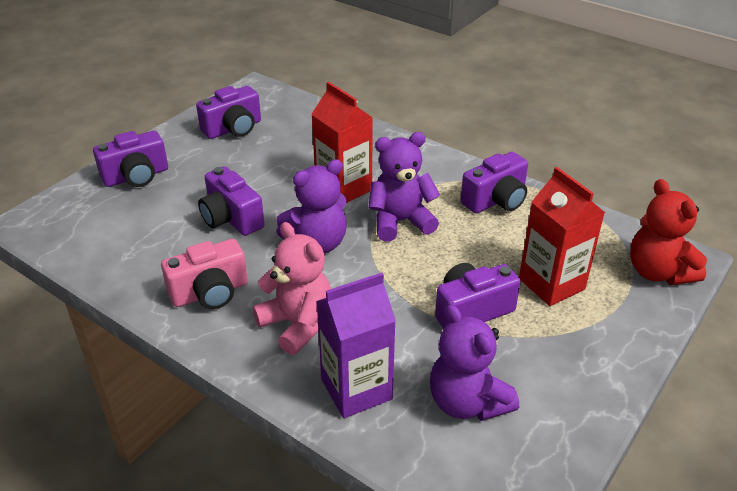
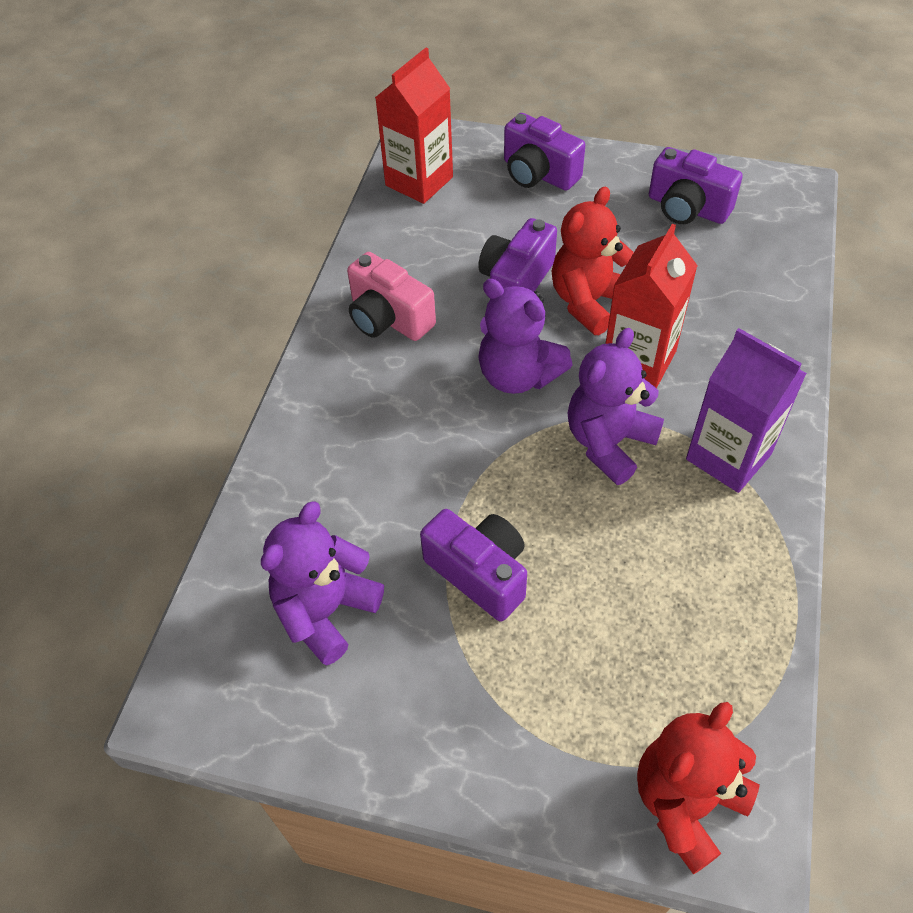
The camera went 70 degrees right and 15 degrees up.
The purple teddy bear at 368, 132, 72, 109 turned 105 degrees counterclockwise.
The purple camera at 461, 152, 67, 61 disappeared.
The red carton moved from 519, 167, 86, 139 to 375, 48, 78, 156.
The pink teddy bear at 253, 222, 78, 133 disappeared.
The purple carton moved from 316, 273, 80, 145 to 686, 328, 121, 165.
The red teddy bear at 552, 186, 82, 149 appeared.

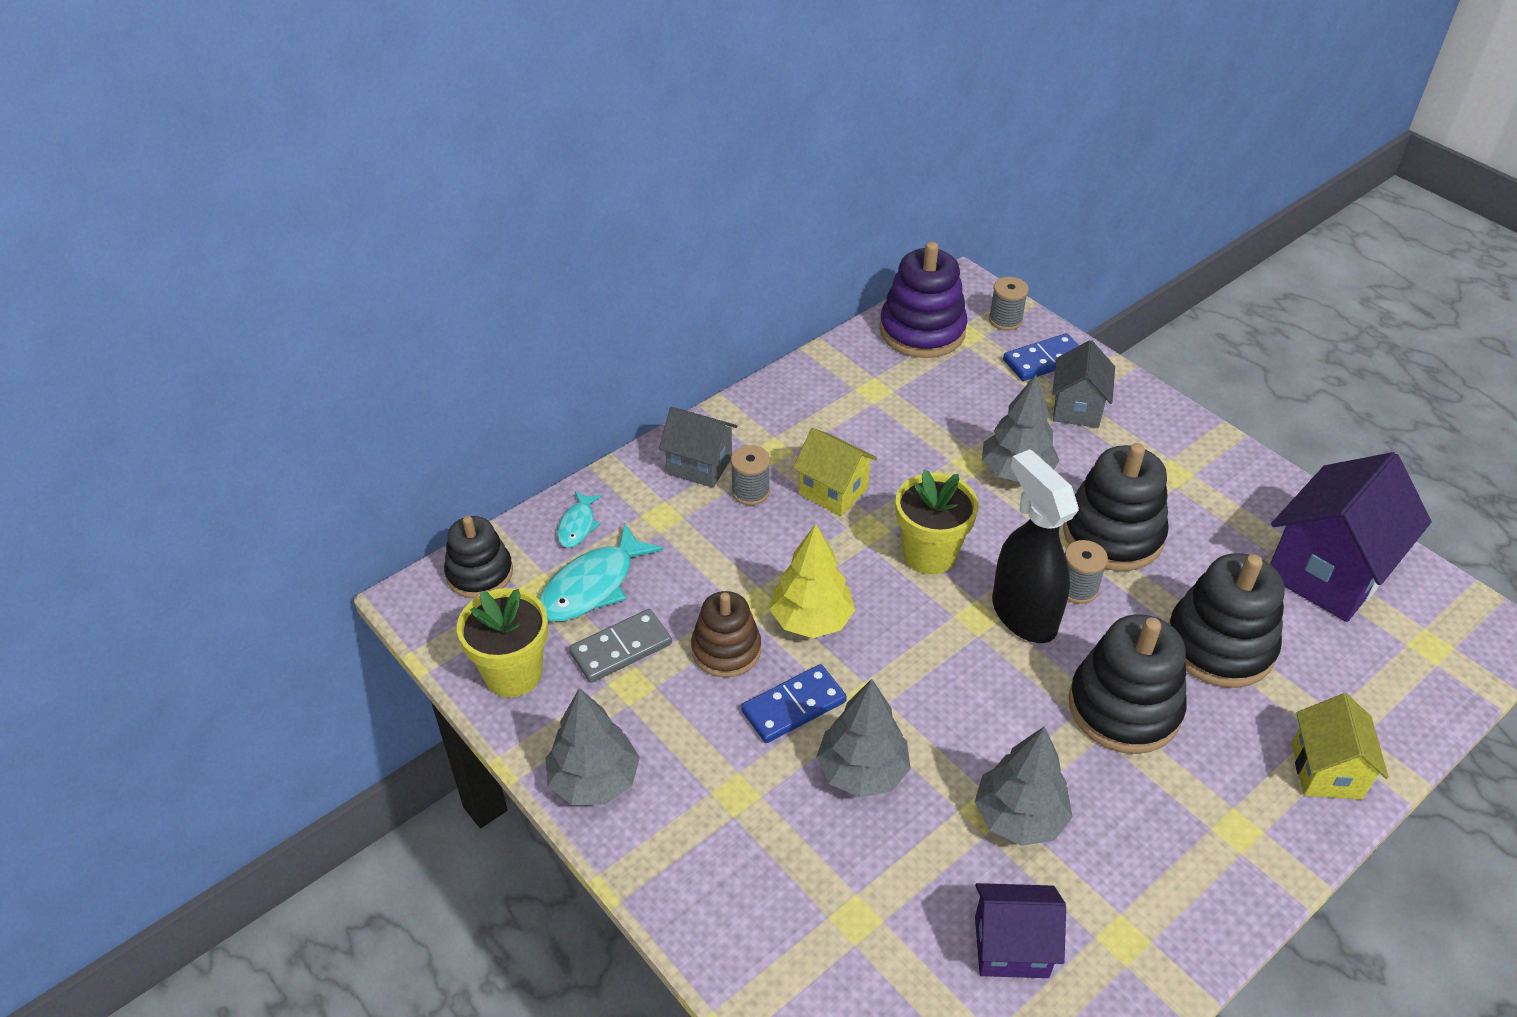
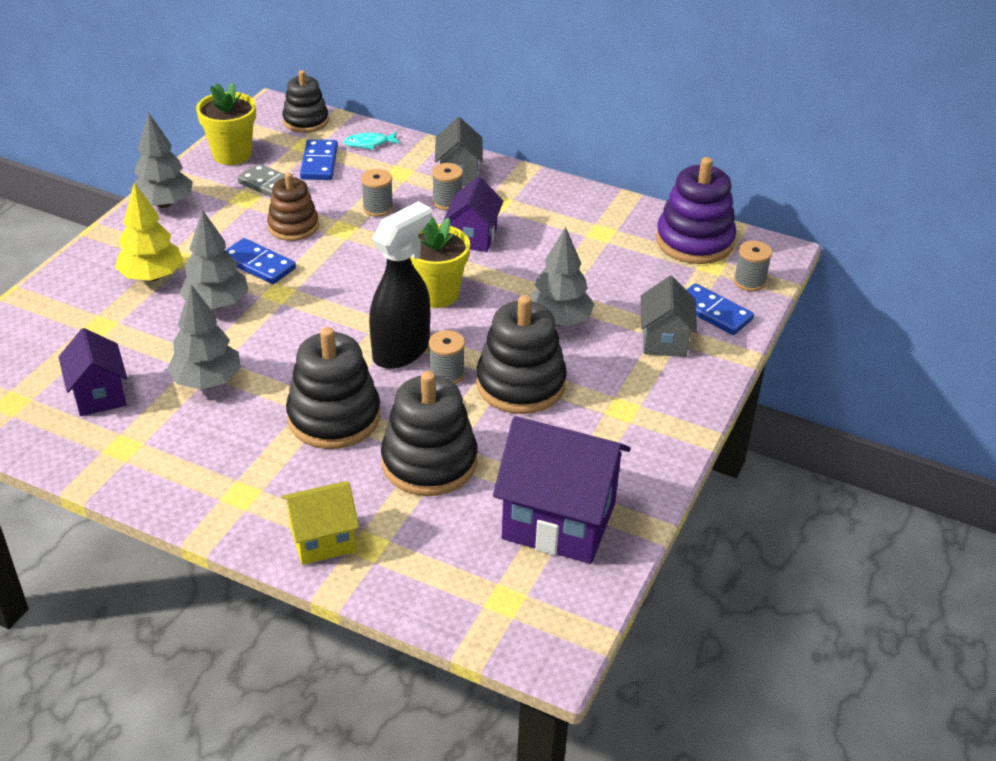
The camera went 65 degrees right and 5 degrees down.
The grey house at 1052, 340, 63, 88 turned 75 degrees counterclockwise.
The yellow house at 793, 428, 84, 88 became the purple house at 444, 177, 59, 75.
The turquoise fish at 539, 524, 124, 98 was replaced by the blue domino at 300, 139, 38, 41.
The yellow tree moved from 769, 524, 86, 114 to 115, 183, 68, 98.
The grey spool at 361, 169, 32, 48 appeared.

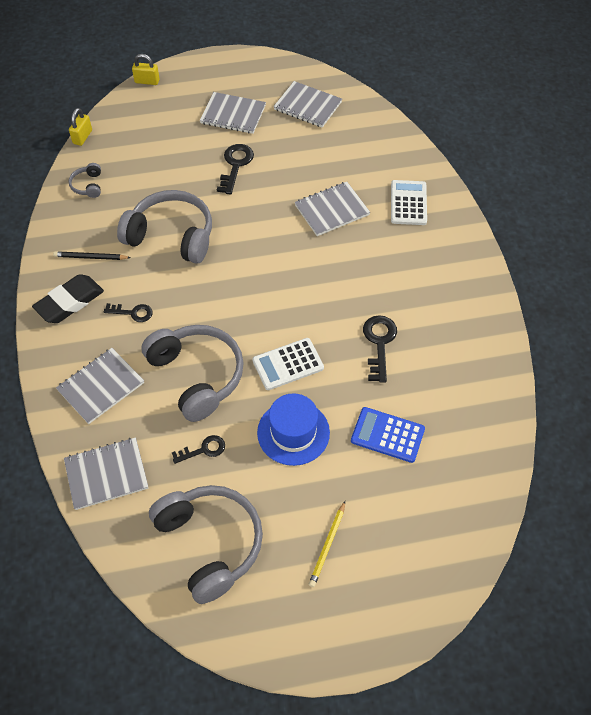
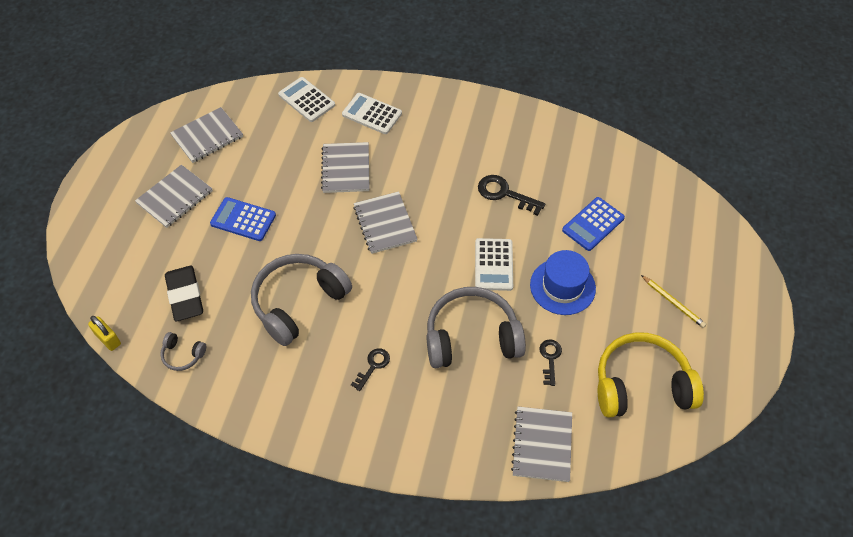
The camera went 65 degrees left and 0 degrees up.
The yellow padlock at 132, 54, 28, 31 disappeared.
The black key at 217, 144, 37, 51 was replaced by the blue calculator at 210, 197, 66, 44.
The black pencil at 53, 251, 78, 9 disappeared.
The black eraser moved from 32, 274, 72, 49 to 165, 266, 38, 55.
The grey notebook moved from 56, 348, 88, 76 to 353, 191, 65, 63.
The grey headphones at 149, 485, 114, 119 became the yellow headphones at 598, 332, 106, 86.
The white calculator at 278, 77, 57, 45 appeared.

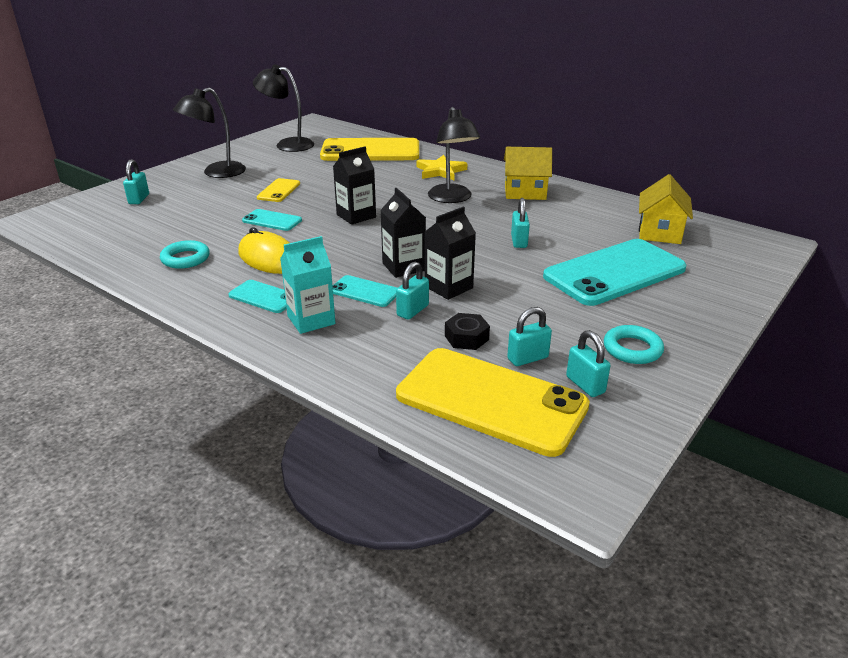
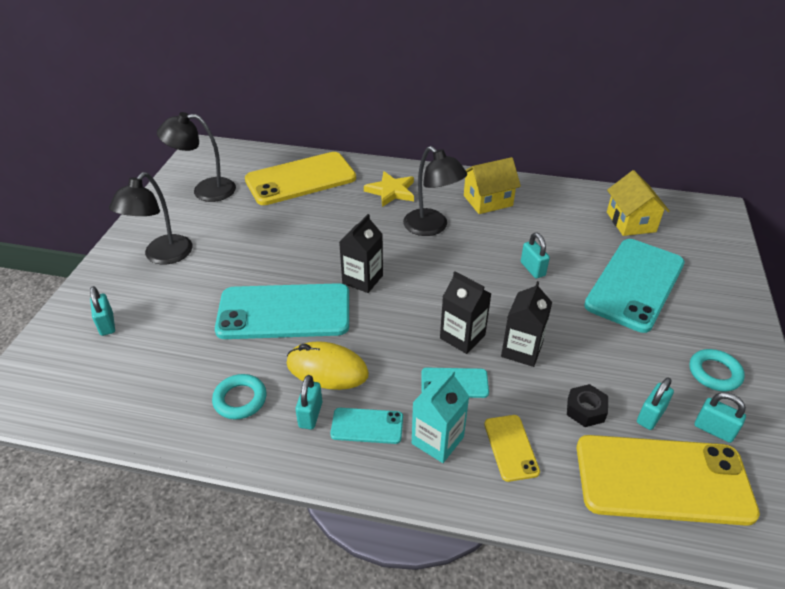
The camera went 25 degrees left and 10 degrees up.
The yellow phone moved from 257, 178, 43, 24 to 484, 415, 56, 67.
The turquoise phone at 242, 209, 60, 22 changed to 2.17 times the size.
The turquoise padlock moved from 396, 262, 33, 58 to 295, 375, 27, 55.

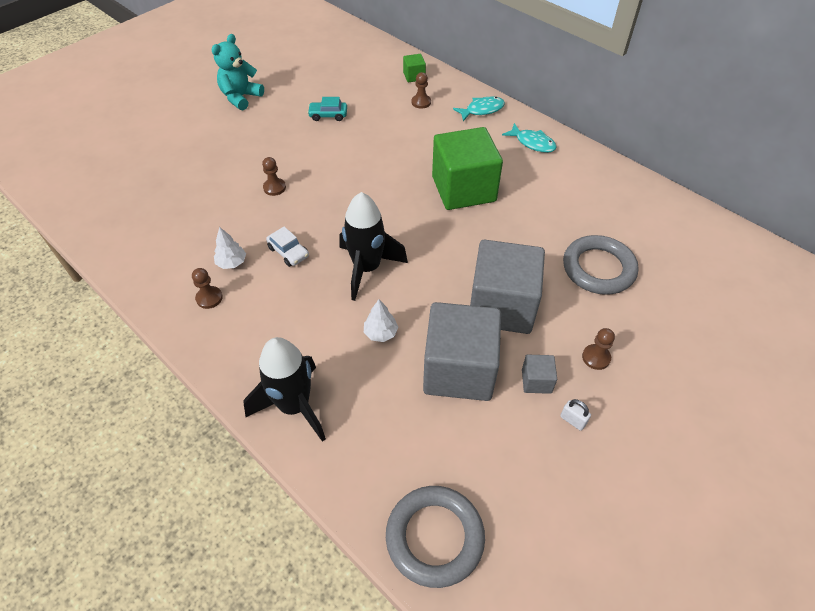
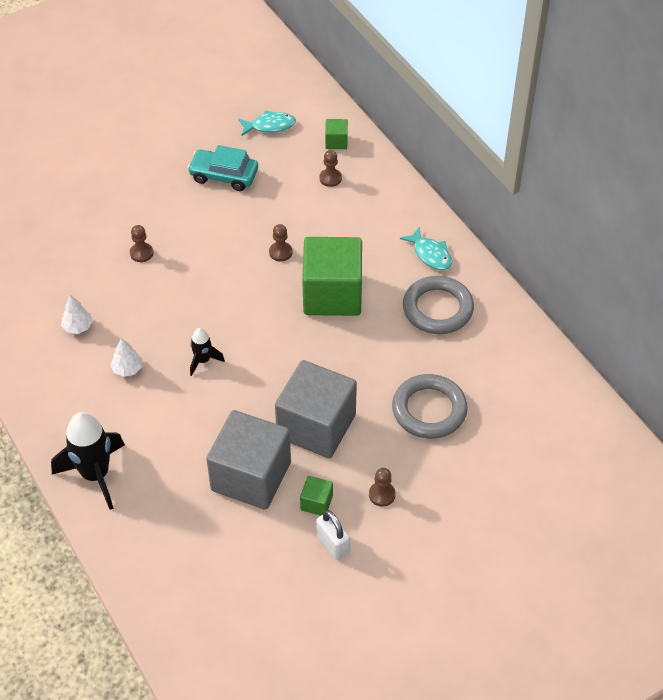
The camera went 15 degrees right and 0 degrees up.
The turquoise teddy bear at 212, 34, 52, 76 disappeared.
The turquoise fish moved from 453, 96, 52, 25 to 238, 110, 58, 26.
The turquoise car at 308, 97, 39, 24 changed to 1.56 times the size.
The black rocket at 339, 192, 69, 109 changed to 0.52 times the size.
The white car at 266, 227, 43, 40 disappeared.
The brown pawn moved from 192, 268, 31, 41 to 269, 224, 24, 38.
The white tree moved from 364, 299, 34, 43 to 110, 337, 32, 40.
The grey cube at 522, 355, 35, 39 became the green cube at 300, 476, 33, 40.
The white padlock at 560, 399, 31, 32 changed to 1.60 times the size.
The grey ring moved from 386, 486, 99, 102 to 403, 276, 71, 58.

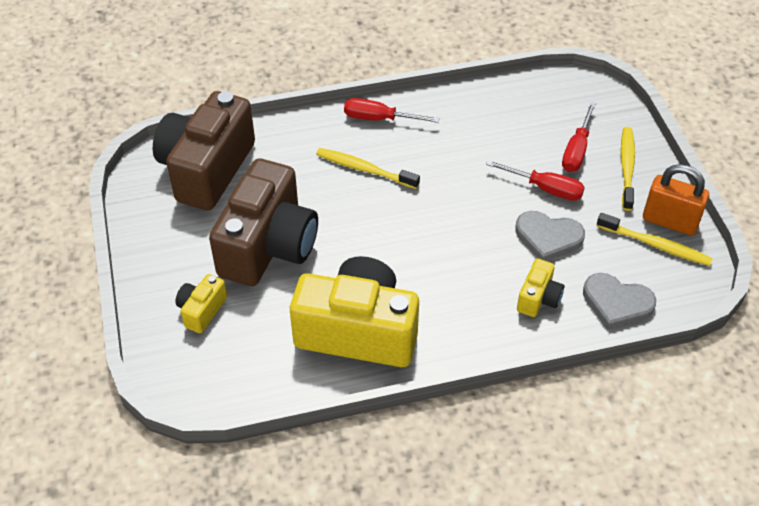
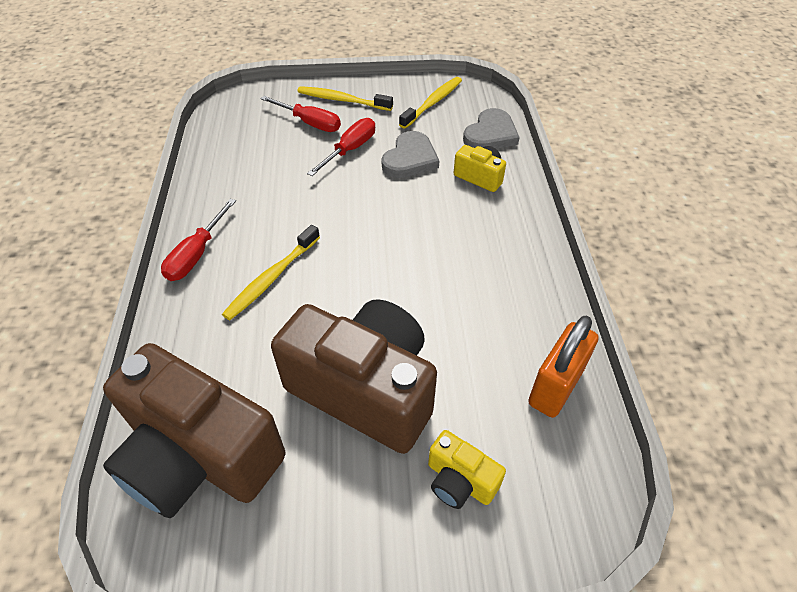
The camera went 80 degrees left and 0 degrees up.
The orange padlock moved from 643, 164, 66, 72 to 528, 315, 71, 103.
The yellow camera at 290, 256, 129, 111 disappeared.

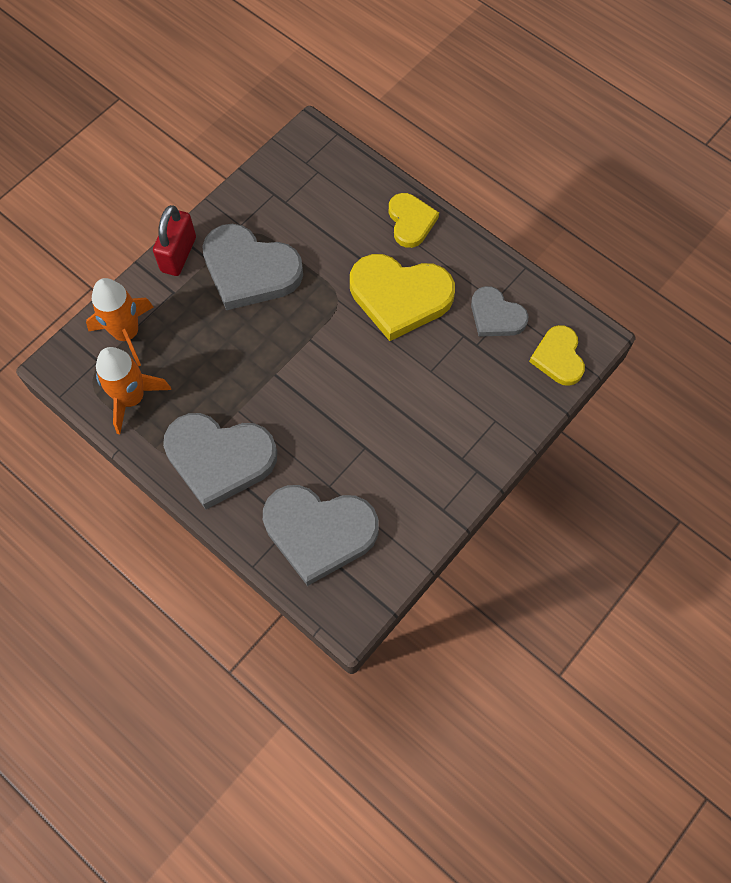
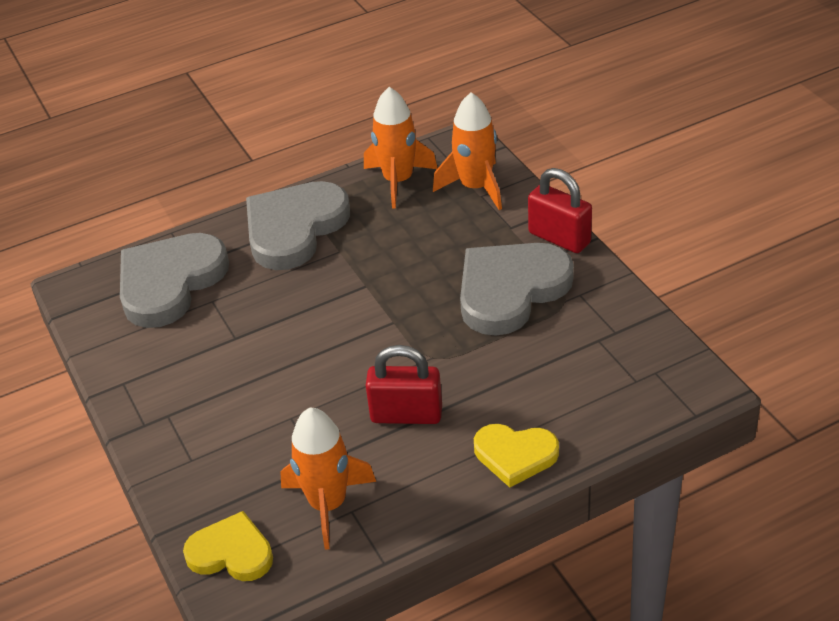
The camera went 115 degrees right and 25 degrees down.
The yellow heart at 350, 254, 105, 87 was replaced by the red padlock at 366, 345, 76, 79.
The grey heart at 471, 286, 57, 51 was replaced by the orange rocket at 280, 407, 96, 143.

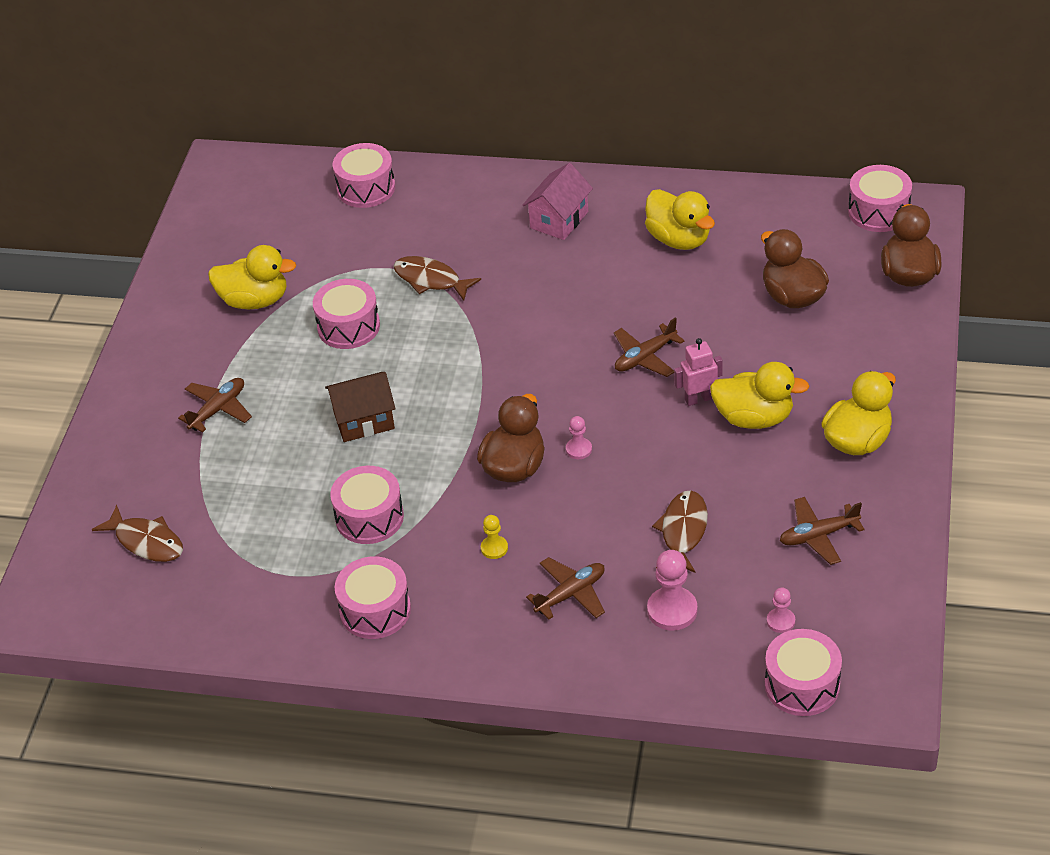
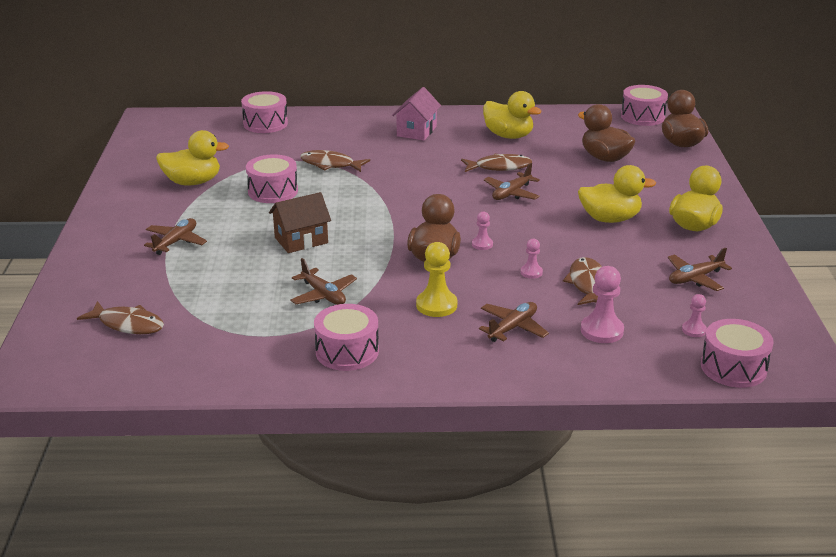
The camera went 15 degrees left and 15 degrees down.
The pink robot at 674, 338, 48, 68 disappeared.
The pink drum at 330, 466, 74, 78 was replaced by the brown plane at 290, 258, 67, 47.
The yellow pawn at 481, 515, 27, 44 changed to 1.78 times the size.
The brown fish at 461, 153, 71, 19 appeared.
The pink pawn at 520, 239, 23, 40 appeared.

